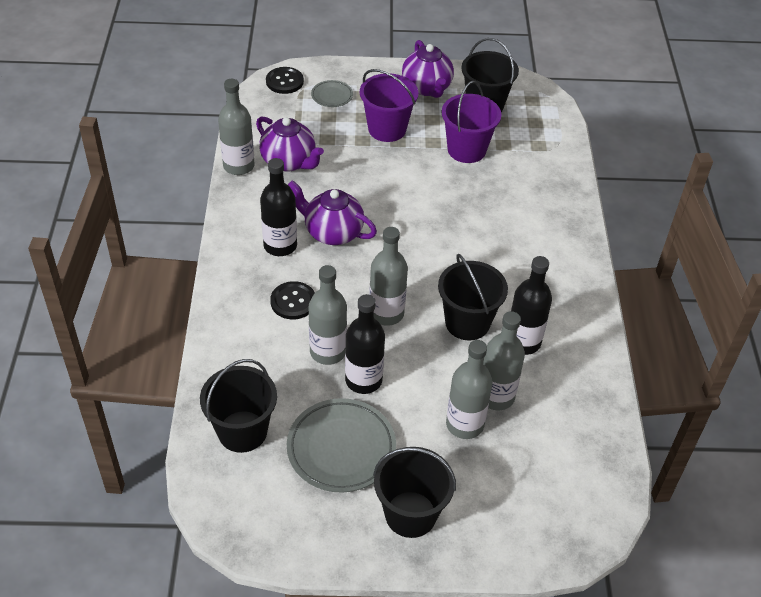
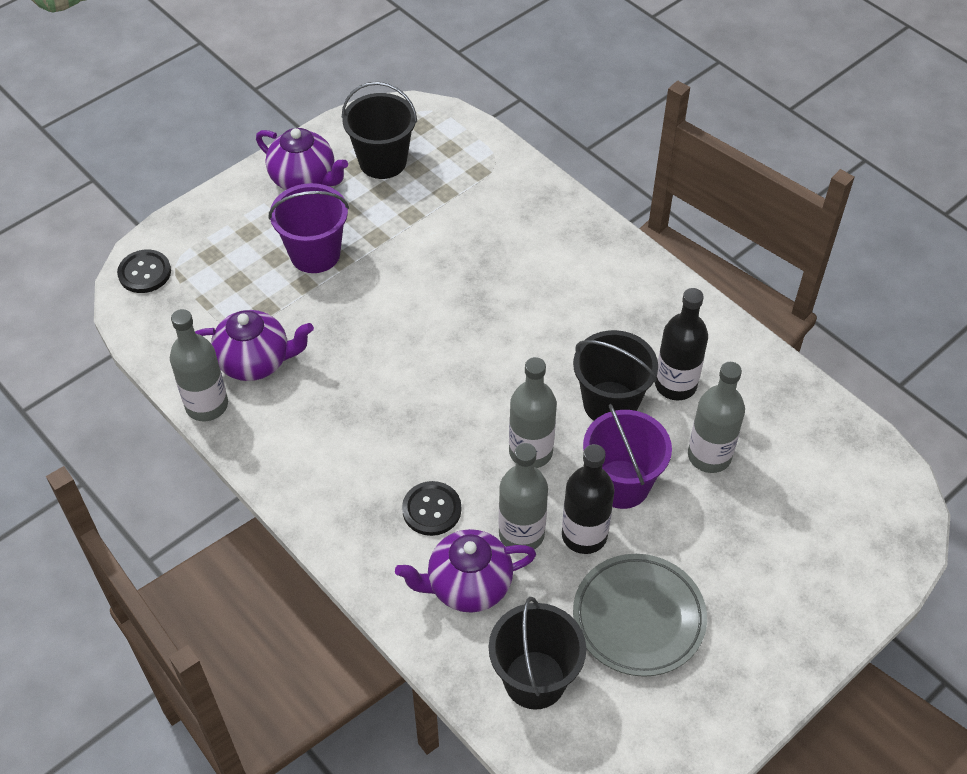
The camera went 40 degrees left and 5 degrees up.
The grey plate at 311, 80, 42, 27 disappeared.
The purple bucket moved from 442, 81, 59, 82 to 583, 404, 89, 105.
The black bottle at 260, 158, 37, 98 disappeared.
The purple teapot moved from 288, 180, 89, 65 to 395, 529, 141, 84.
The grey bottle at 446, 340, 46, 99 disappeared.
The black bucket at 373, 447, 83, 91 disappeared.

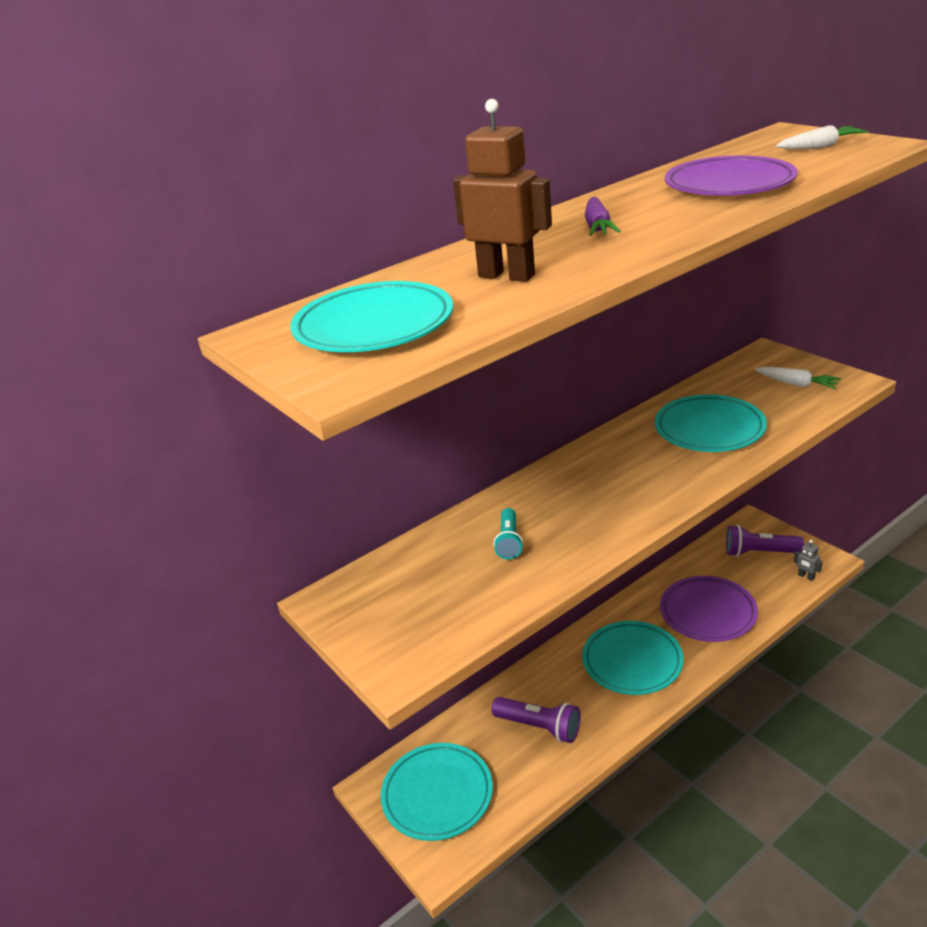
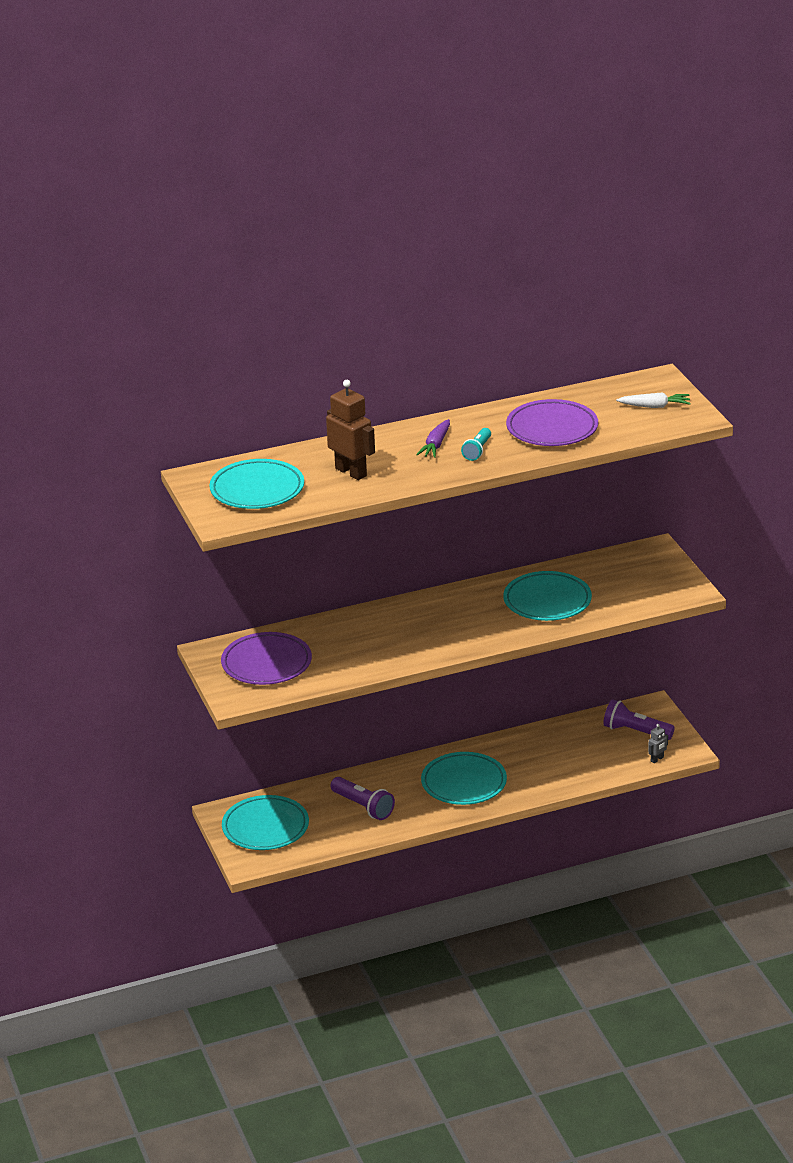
The camera went 15 degrees right and 0 degrees up.
The white carrot at 755, 367, 86, 22 disappeared.
The turquoise flashlight moved from 493, 508, 30, 52 to 461, 428, 30, 33.
The grey robot at 794, 540, 29, 41 turned 105 degrees counterclockwise.
The purple plate moved from 660, 576, 98, 66 to 221, 632, 91, 53.

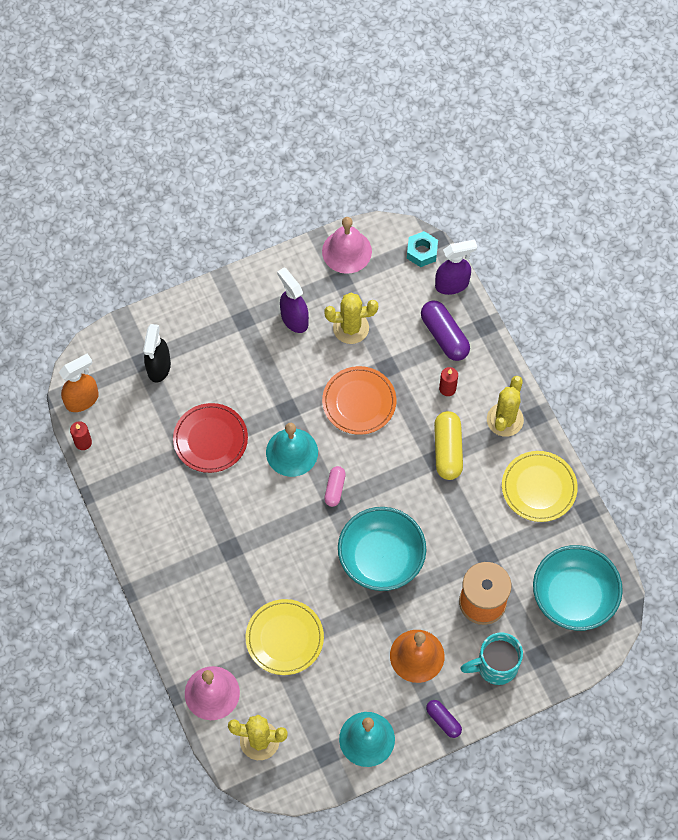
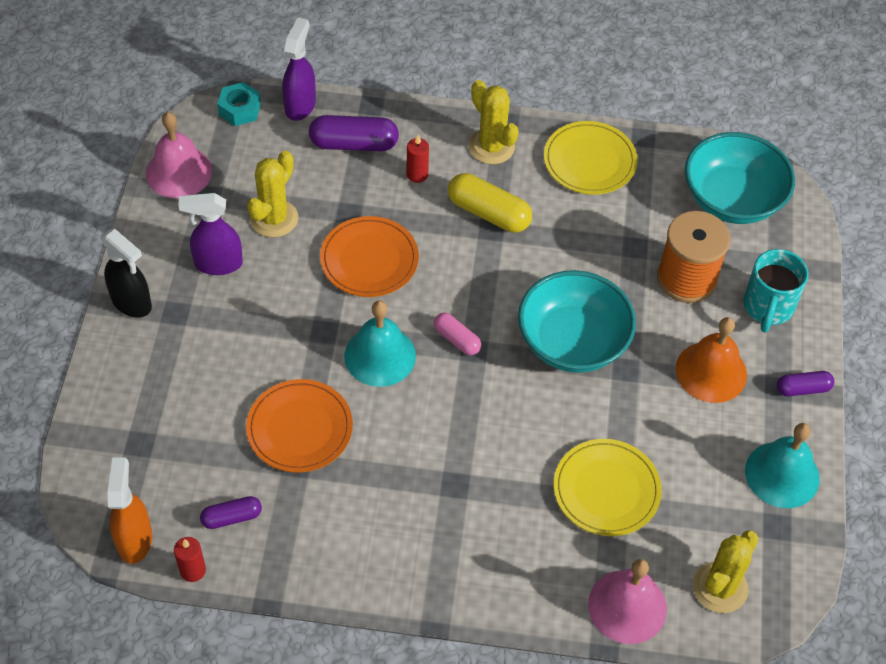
The camera went 60 degrees left and 10 degrees down.
The black spray bottle moved from 143, 324, 28, 59 to 100, 229, 52, 89.
The red plate at 173, 403, 75, 70 became the orange plate at 246, 379, 107, 94.
The purple capsule at 200, 496, 62, 33 appeared.

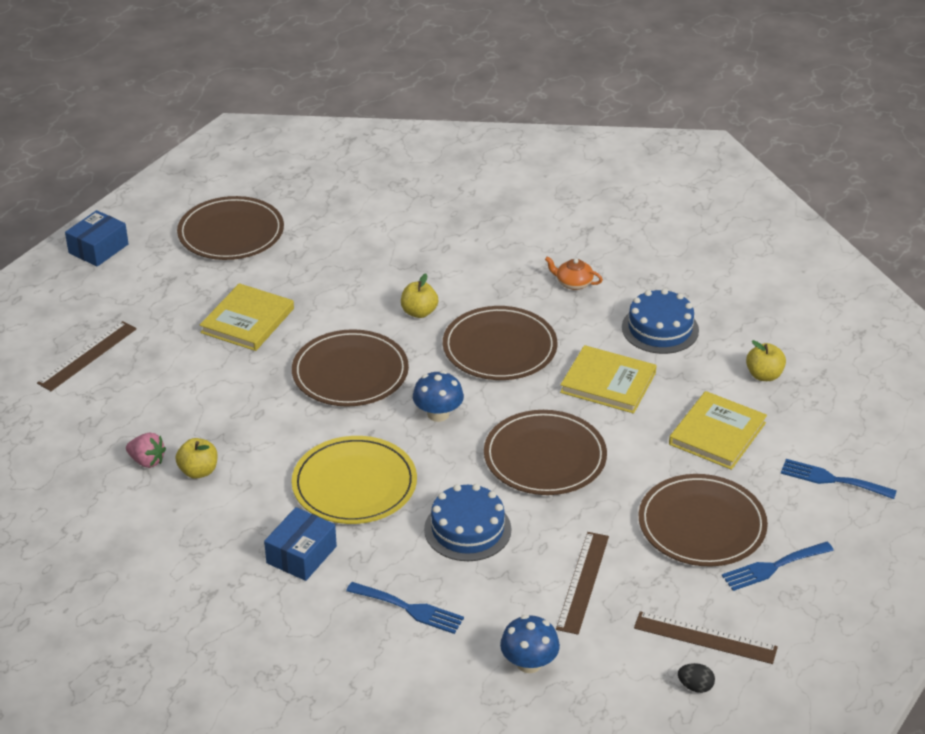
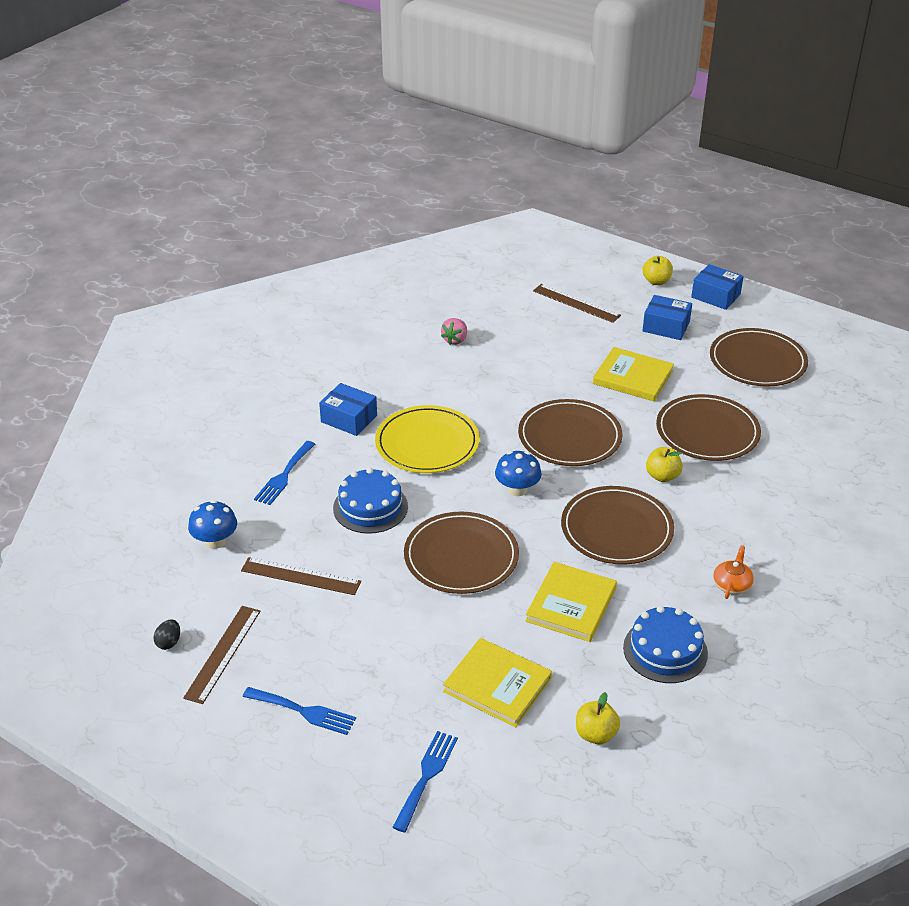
The camera went 90 degrees right and 0 degrees up.
The yellow apple moved from 176, 438, 41, 41 to 643, 256, 30, 29.
The brown plate moved from 639, 474, 129, 93 to 656, 394, 105, 67.
The blue fork at 722, 542, 112, 49 turned 135 degrees clockwise.
The blue box at 642, 295, 50, 45 appeared.

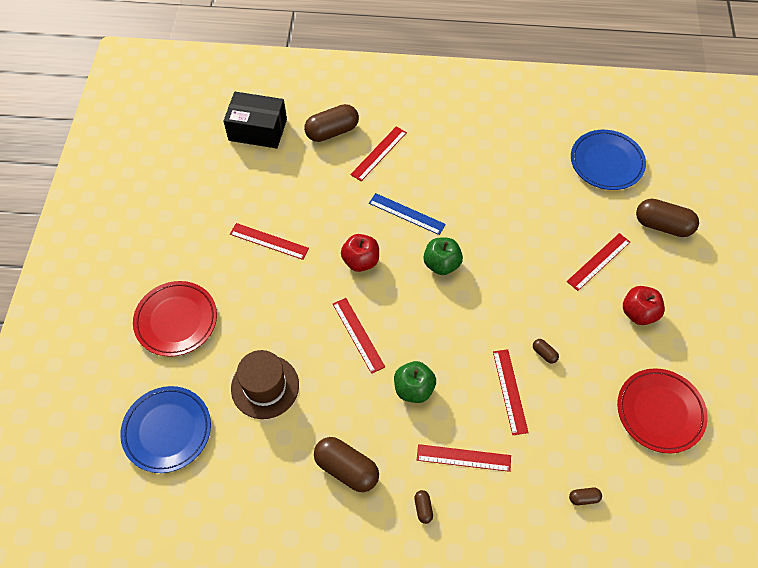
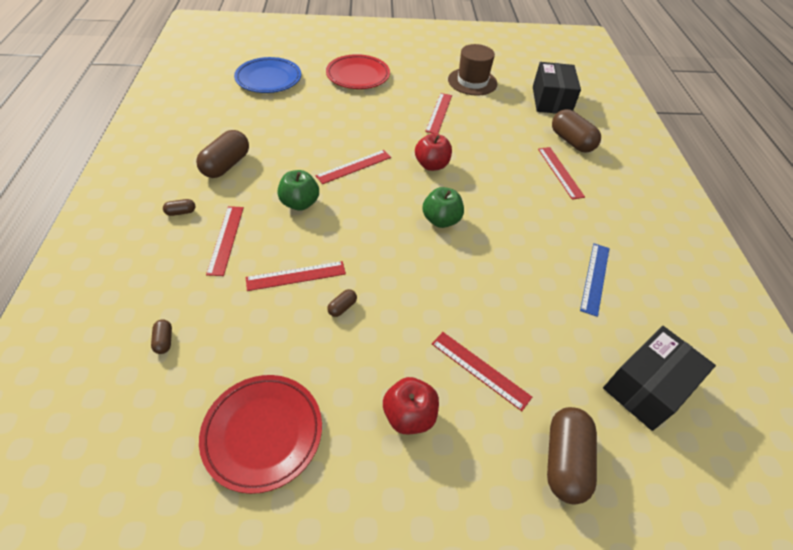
The camera went 80 degrees right and 10 degrees down.
The red ruler at 350, 126, 57, 55 turned 45 degrees clockwise.
The blue plate at 571, 130, 75, 60 was replaced by the black box at 603, 326, 113, 105.
The blue ruler moved from 369, 193, 77, 42 to 580, 243, 30, 74.
The brown hat moved from 231, 350, 68, 69 to 448, 44, 49, 52.

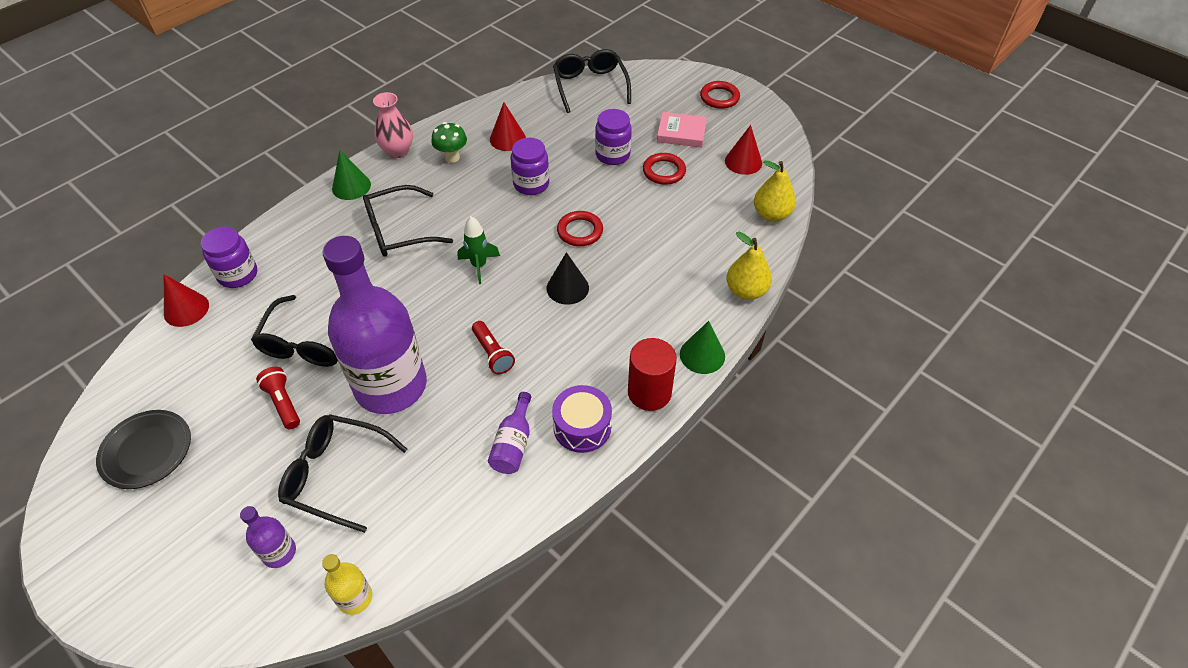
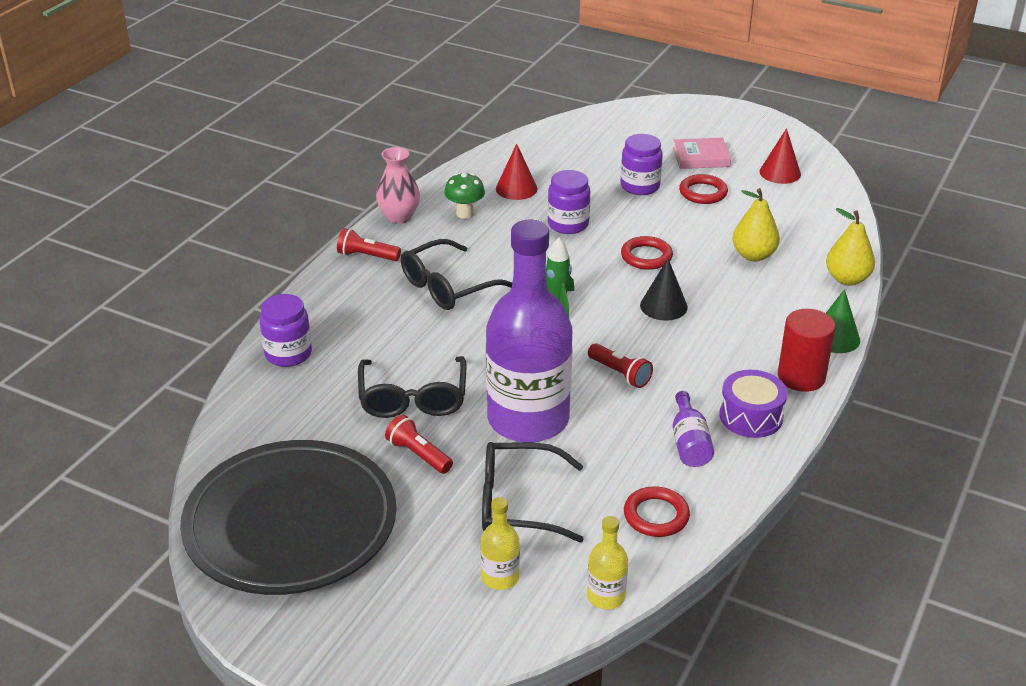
The camera went 15 degrees left and 15 degrees down.
The black glasses at 553, 49, 78, 64 disappeared.
The red ring moved from 700, 81, 40, 28 to 624, 486, 66, 51.
The green cone at 332, 150, 39, 50 was replaced by the red flashlight at 337, 228, 64, 33.
The yellow pear moved from 754, 160, 42, 62 to 732, 188, 48, 73.
The red cone at 164, 274, 45, 53 disappeared.
The black plate at 96, 410, 95, 79 changed to 2.04 times the size.
The purple bottle at 240, 506, 56, 62 became the yellow bottle at 480, 497, 40, 93.

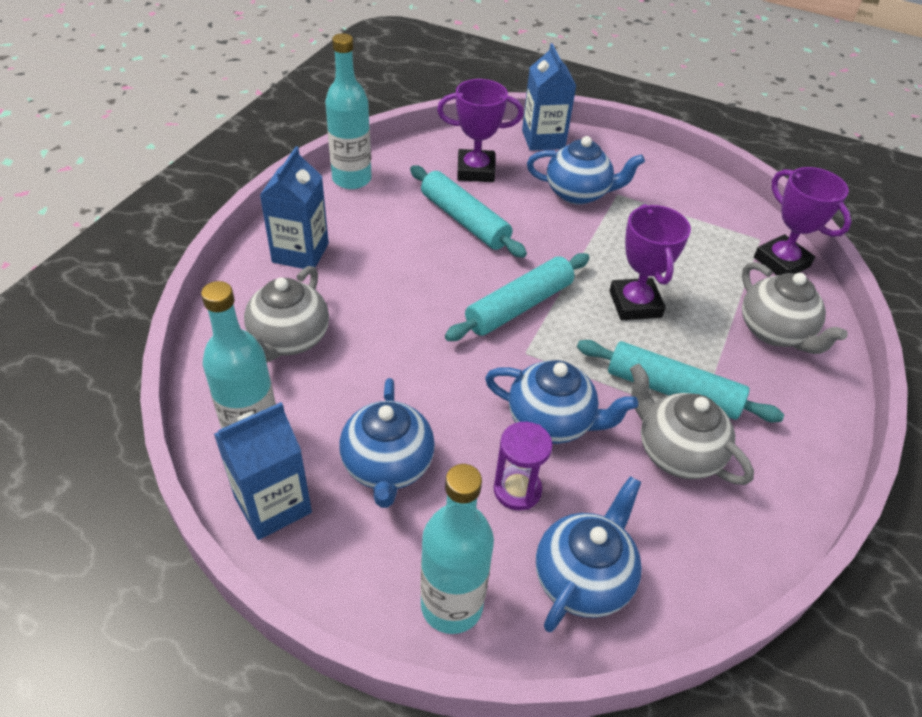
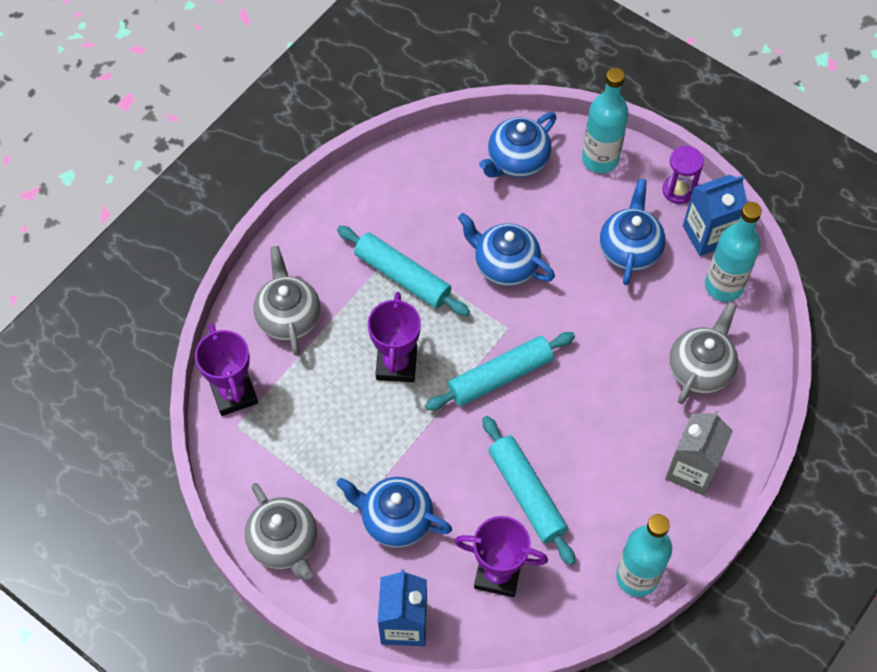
The camera went 165 degrees left and 15 degrees up.
The blue carton at 260, 146, 69, 123 became the grey carton at 665, 411, 68, 85.
The grey teapot moved from 630, 364, 124, 121 to 245, 483, 72, 97.
The purple hourglass moved from 494, 422, 59, 88 to 662, 146, 42, 58.

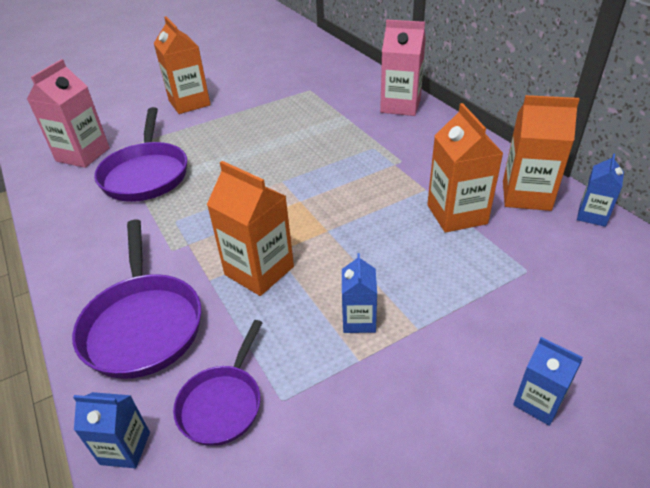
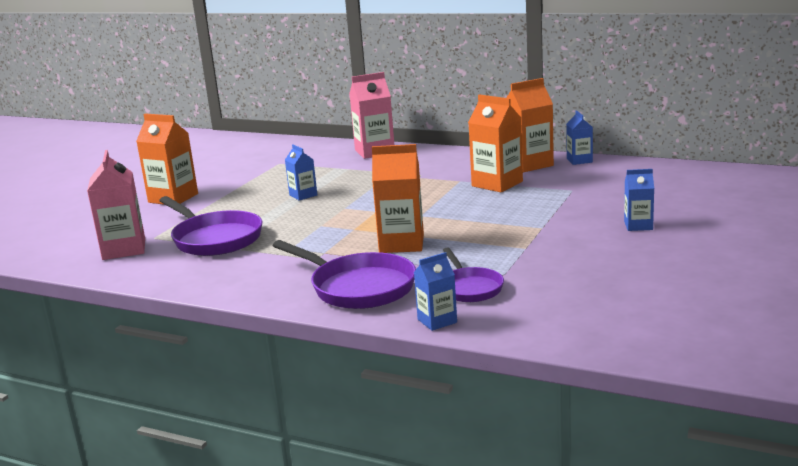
The camera went 35 degrees left and 20 degrees down.
The blue carton moved from 342, 253, 35, 80 to 285, 145, 32, 56.

